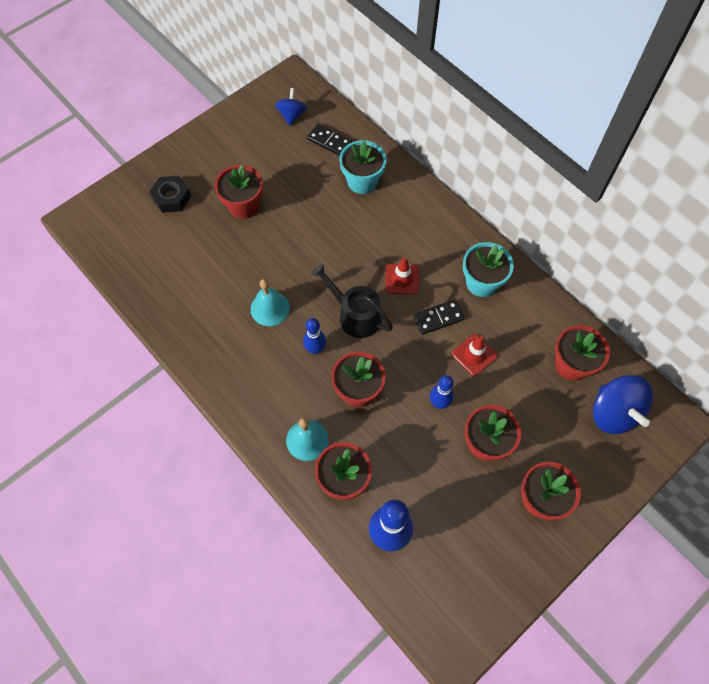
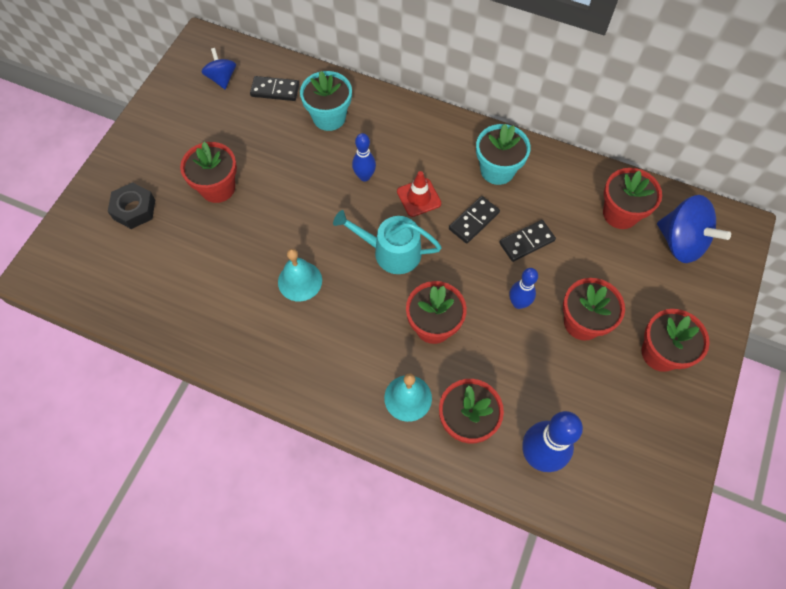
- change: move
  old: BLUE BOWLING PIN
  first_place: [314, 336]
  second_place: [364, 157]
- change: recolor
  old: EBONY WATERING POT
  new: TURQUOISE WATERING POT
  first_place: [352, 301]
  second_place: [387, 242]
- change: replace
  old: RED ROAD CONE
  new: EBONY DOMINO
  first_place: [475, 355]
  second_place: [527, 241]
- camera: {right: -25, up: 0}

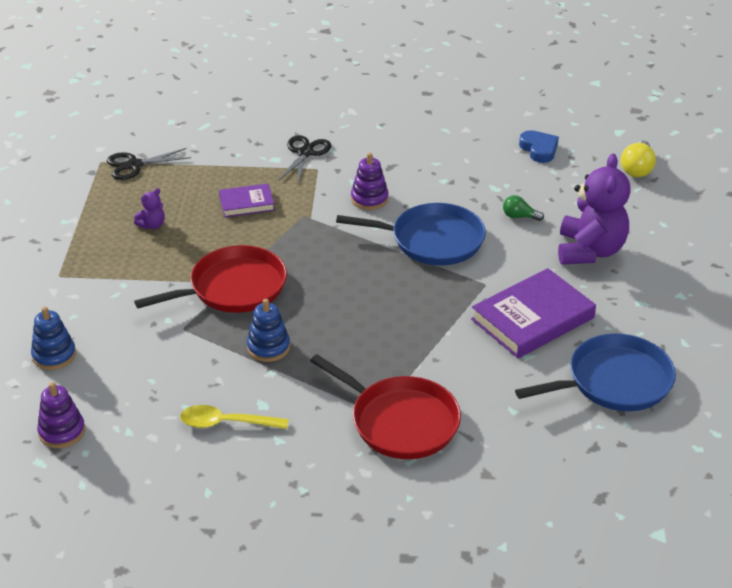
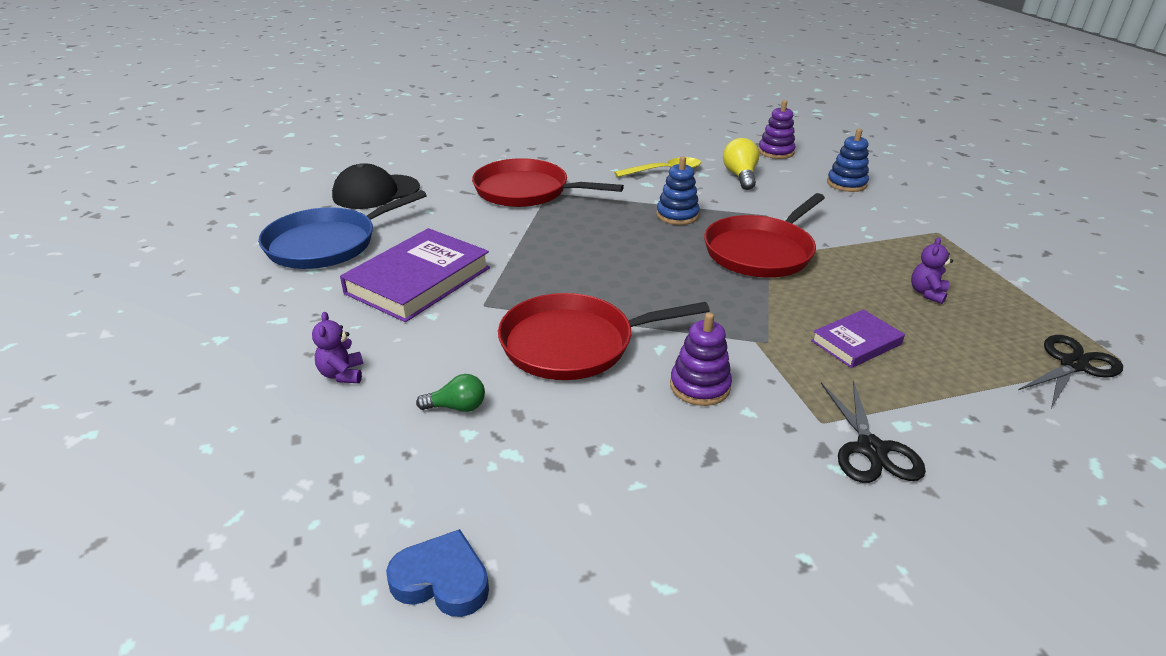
- change: recolor
  old: BLUE SKILLET
  new: RED SKILLET
  first_place: [411, 234]
  second_place: [604, 336]
- change: rotate
  old: BLUE HEART SHAPE
  first_place: [539, 146]
  second_place: [437, 573]
  degrees: 150
- change: resize
  old: PURPLE TEDDY BEAR
  first_place: [594, 209]
  second_place: [337, 347]
  factor: 0.43
- change: move
  old: YELLOW LIGHTBULB
  first_place: [638, 159]
  second_place: [741, 164]
- change: insert
  new: EBONY CAP
  second_place: [376, 186]
- camera: {right: 160, up: -5}

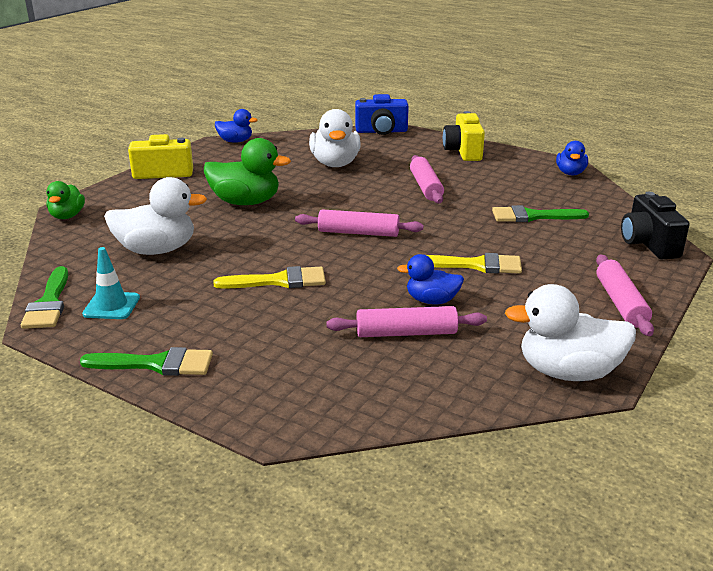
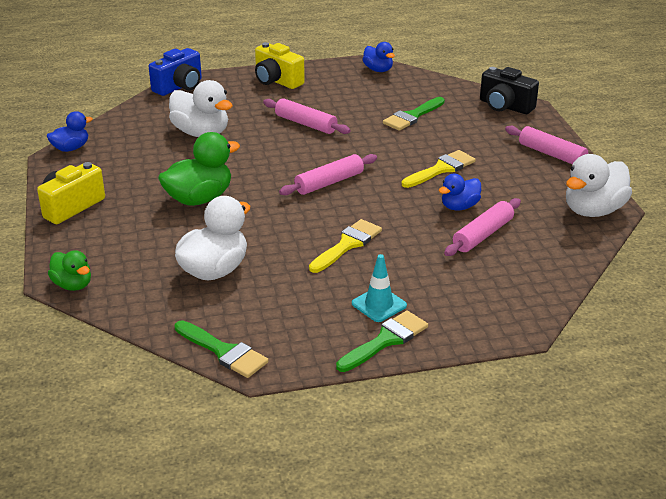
- change: move
  old: TURQUOISE ROAD CONE
  first_place: [111, 283]
  second_place: [379, 288]
- camera: {right: -45, up: 5}

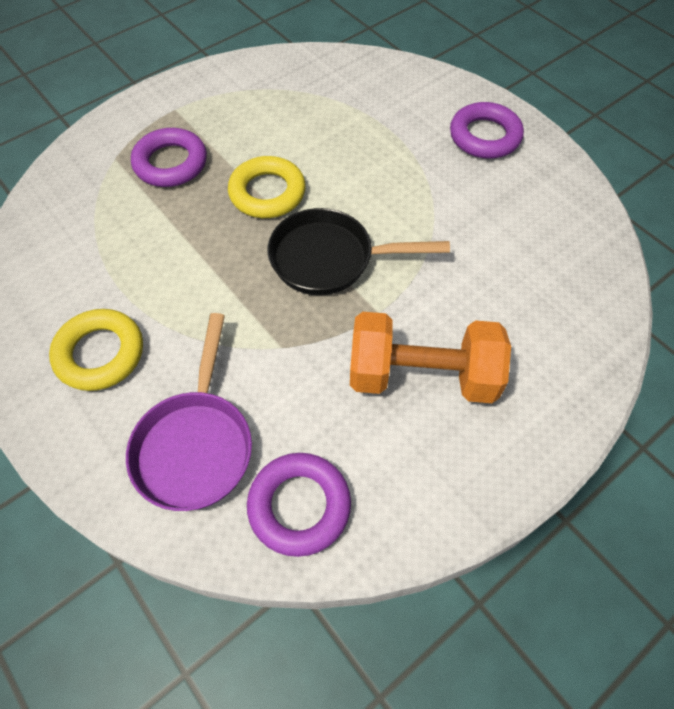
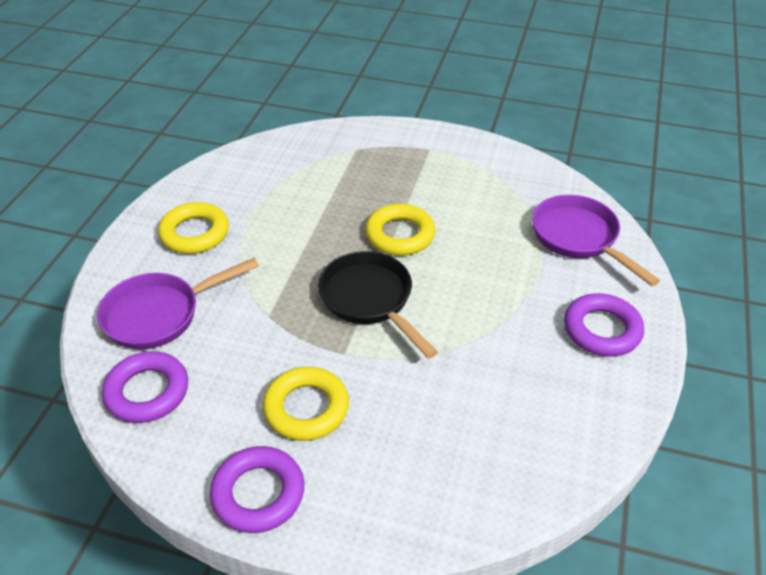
- change: move
  old: PURPLE HOOP
  first_place: [169, 157]
  second_place: [257, 489]
- change: replace
  old: ORANGE FREE WEIGHT
  new: YELLOW HOOP
  first_place: [430, 357]
  second_place: [306, 404]
- change: insert
  new: PURPLE SKILLET
  second_place: [596, 240]
- camera: {right: 55, up: -15}

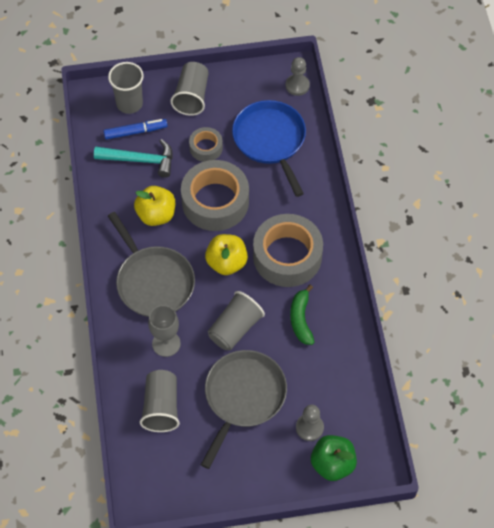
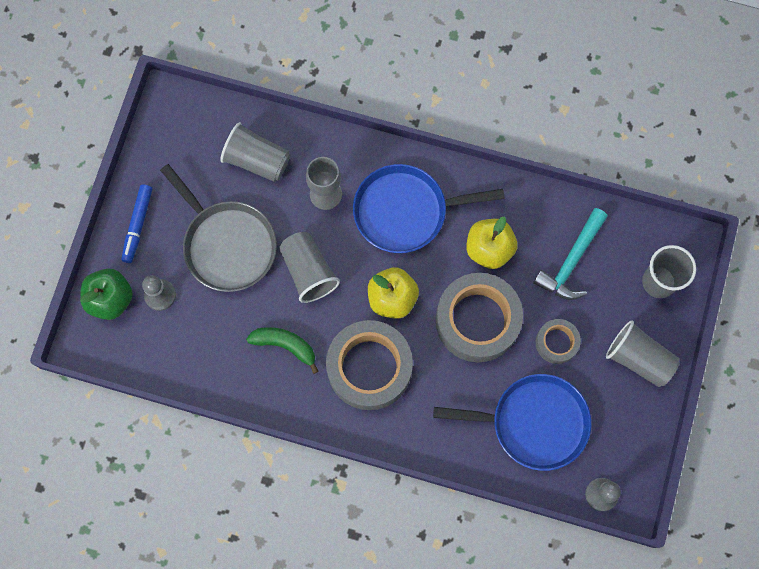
- change: move
  old: BLUE MARKER
  first_place: [135, 129]
  second_place: [136, 223]
- change: recolor
  old: GRAY SKILLET
  new: BLUE SKILLET
  first_place: [151, 264]
  second_place: [429, 208]
- camera: {right: 115, up: 15}

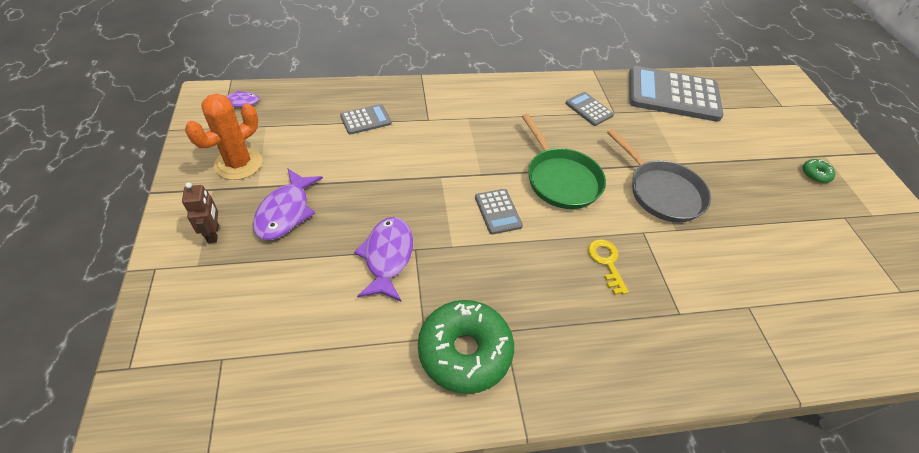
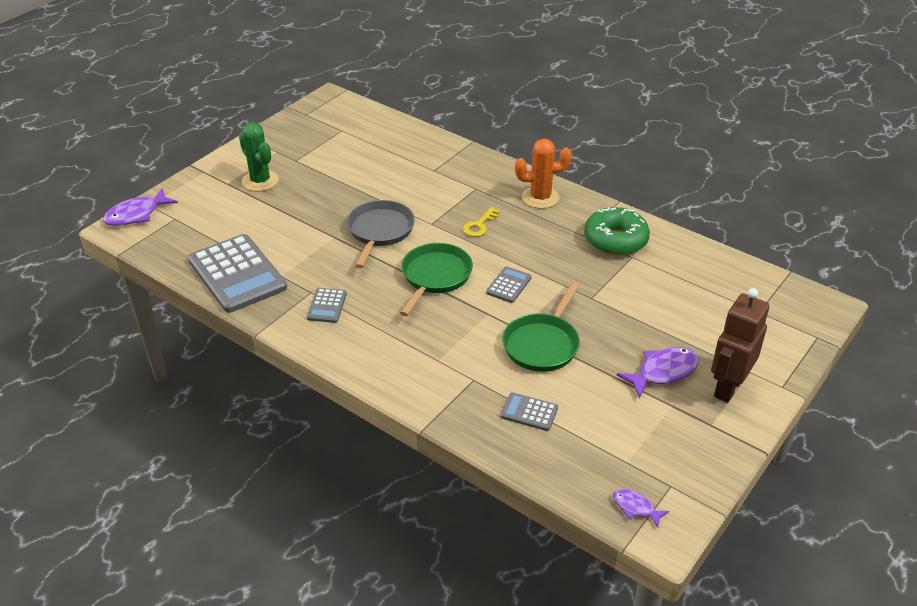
- change: resize
  old: BROWN ROBOT FIGURE
  first_place: [200, 212]
  second_place: [740, 345]
  factor: 1.94
- change: move
  old: ORANGE PRICKLY PLANT
  first_place: [223, 137]
  second_place: [543, 174]
- change: move
  old: PURPLE FISH
  first_place: [383, 259]
  second_place: [140, 207]
- change: replace
  old: LEAF-GREEN DOUGHNUT
  new: LEAF-GREEN PRICKLY PLANT
  first_place: [819, 171]
  second_place: [259, 157]
- change: insert
  new: LEAF-GREEN SKILLET
  second_place: [541, 327]
- camera: {right: -130, up: -10}

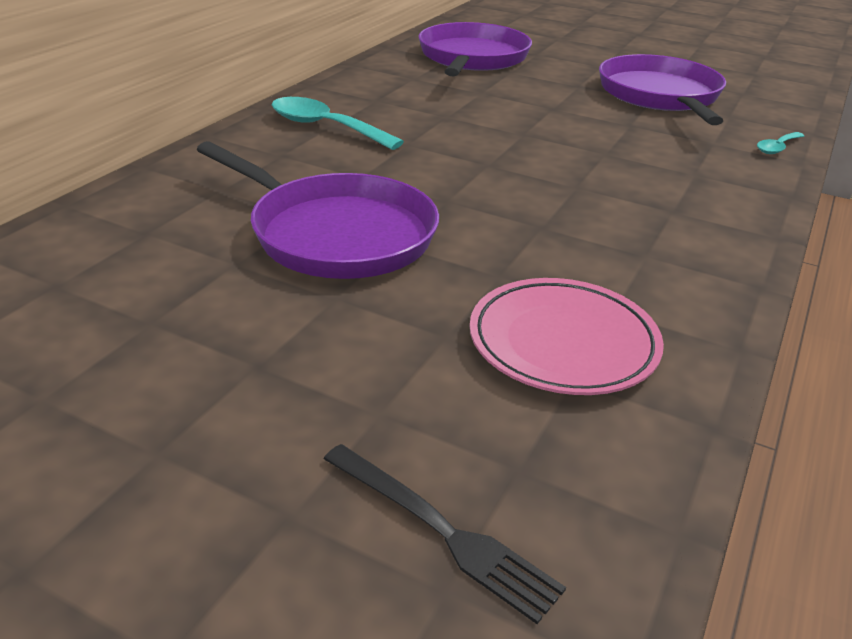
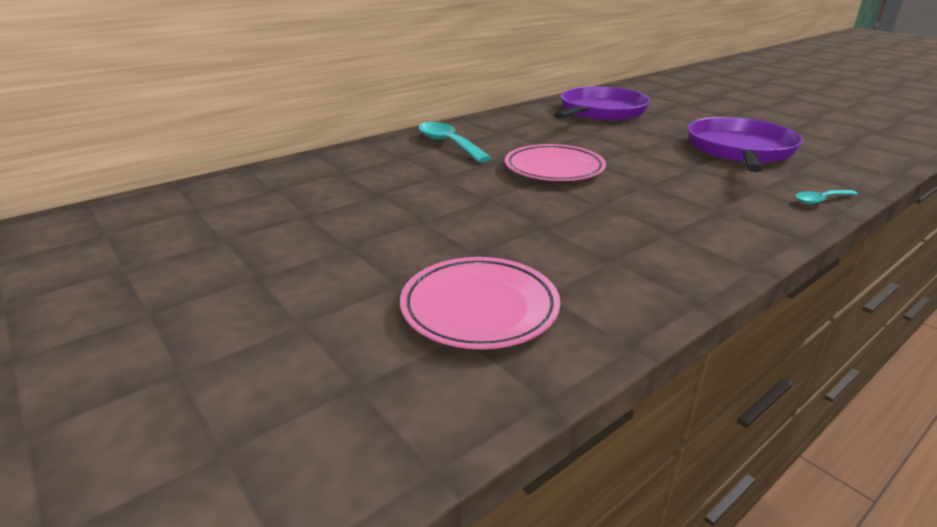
- change: delete
  old: PURPLE SKILLET
  first_place: [318, 210]
- change: delete
  old: EBONY DINNER FORK
  first_place: [445, 534]
- change: insert
  new: ROSY PLATE
  second_place: [555, 162]
- camera: {right: 25, up: -5}

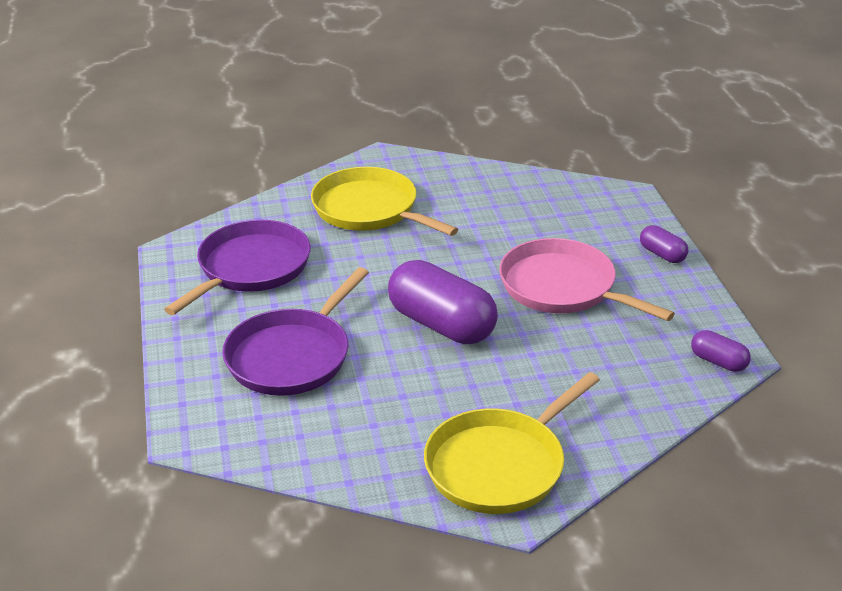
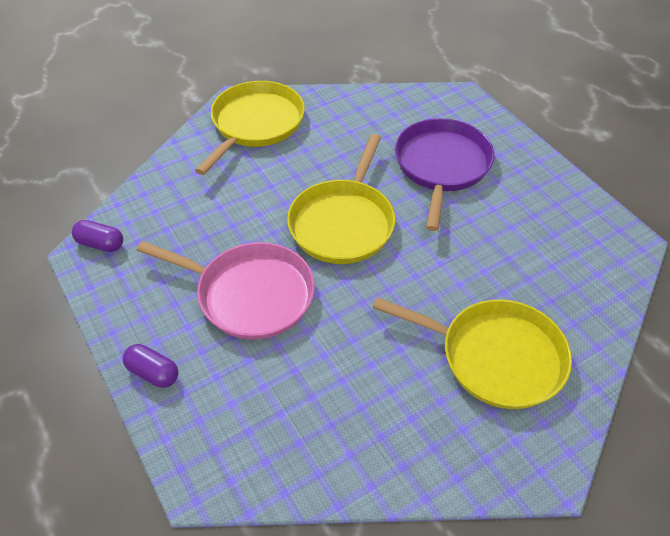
- change: delete
  old: PURPLE SKILLET
  first_place: [237, 267]
- change: replace
  old: PURPLE CAPSULE
  new: YELLOW SKILLET
  first_place: [443, 302]
  second_place: [341, 199]
- camera: {right: 160, up: 15}

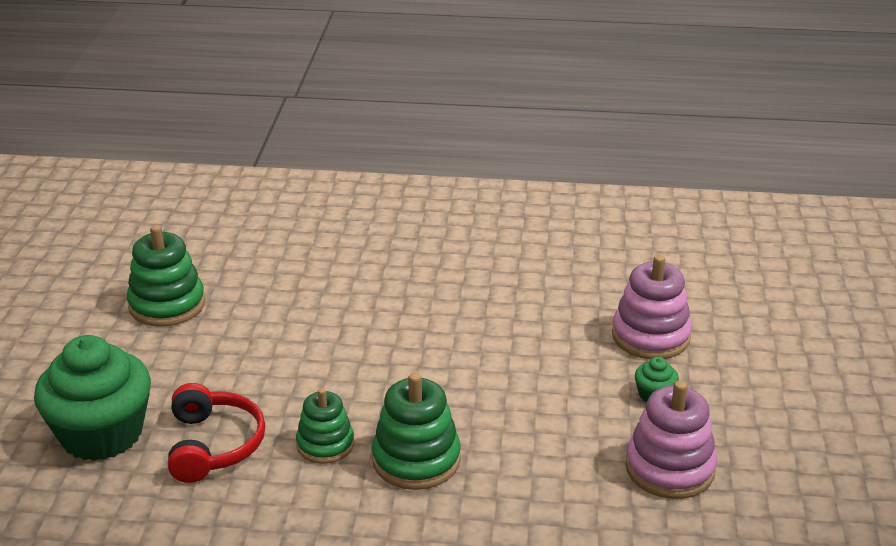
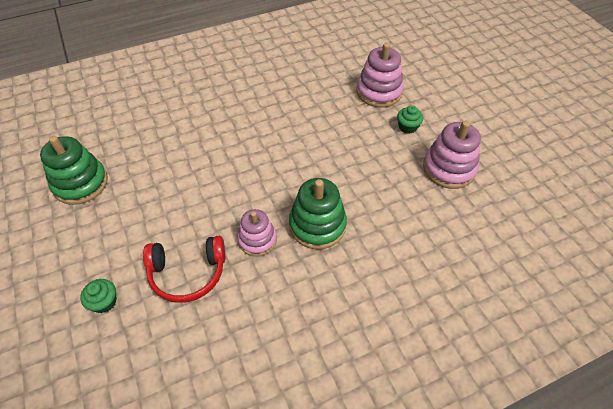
- change: resize
  old: LEAF-GREEN CUPCAKE
  first_place: [92, 398]
  second_place: [98, 296]
  factor: 0.41
- change: rotate
  old: RED OVER-EAR HEADPHONES
  first_place: [216, 433]
  second_place: [184, 269]
  degrees: 120
- change: recolor
  old: LEAF-GREEN RING STACKER
  new: ROSY RING STACKER
  first_place: [325, 426]
  second_place: [257, 232]
- camera: {right: -30, up: 20}

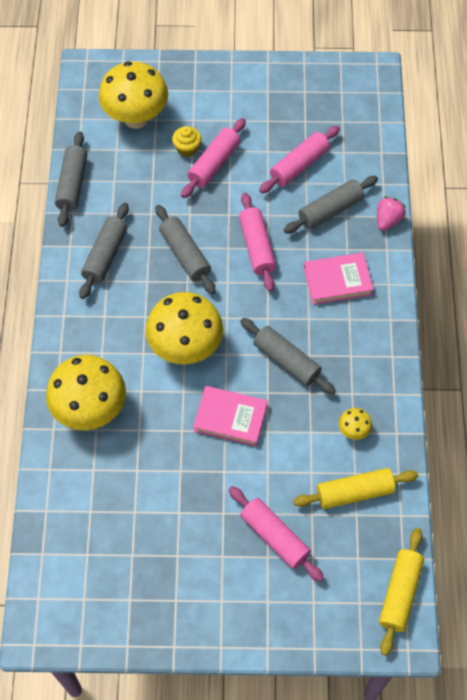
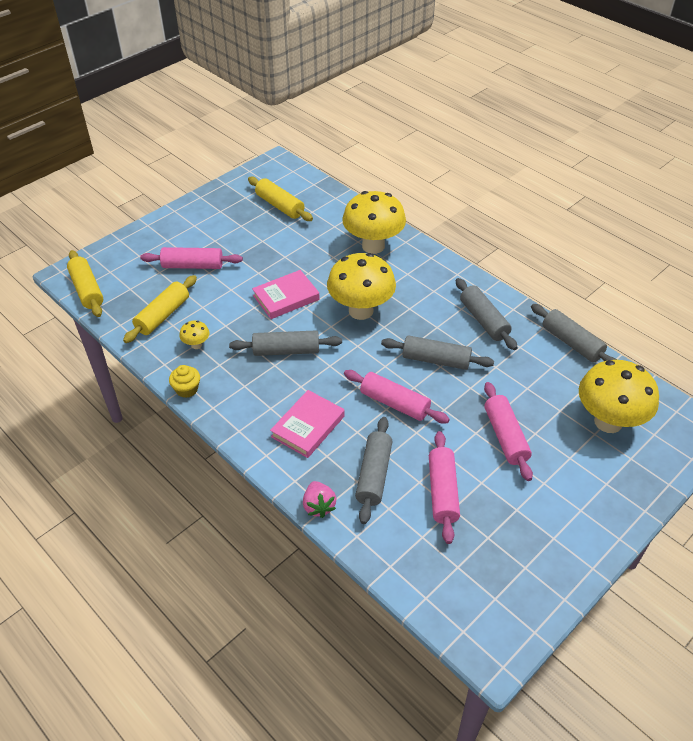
- change: move
  old: YELLOW CUPCAKE
  first_place: [186, 141]
  second_place: [184, 381]
- change: insert
  new: YELLOW DOUGH ROLLER
  second_place: [280, 199]
- camera: {right: 135, up: -15}

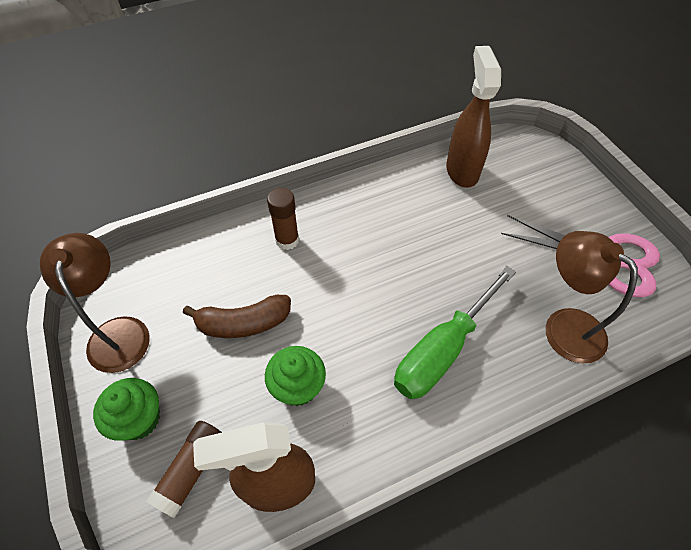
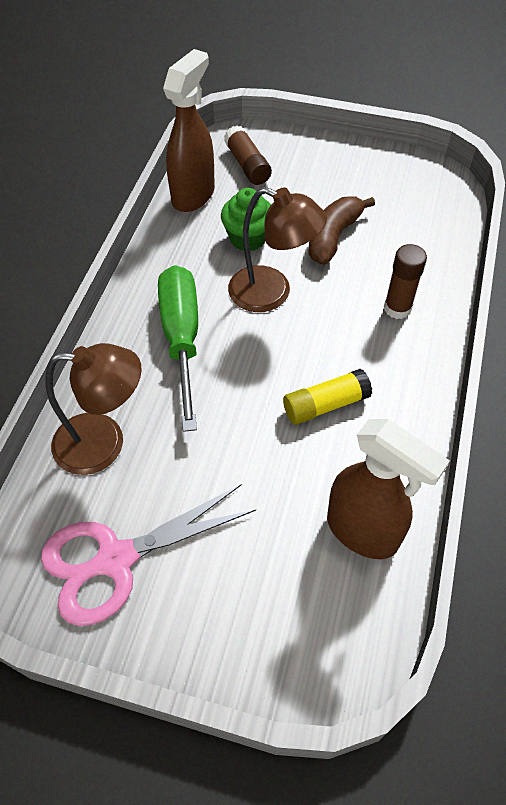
- change: move
  old: BROWN DESK LAMP
  first_place: [95, 303]
  second_place: [277, 249]
- change: delete
  old: LEAF-GREEN CUPCAKE
  first_place: [126, 409]
- change: insert
  new: YELLOW STICK OF GLUE
  second_place: [327, 397]
- camera: {right: 130, up: 0}

